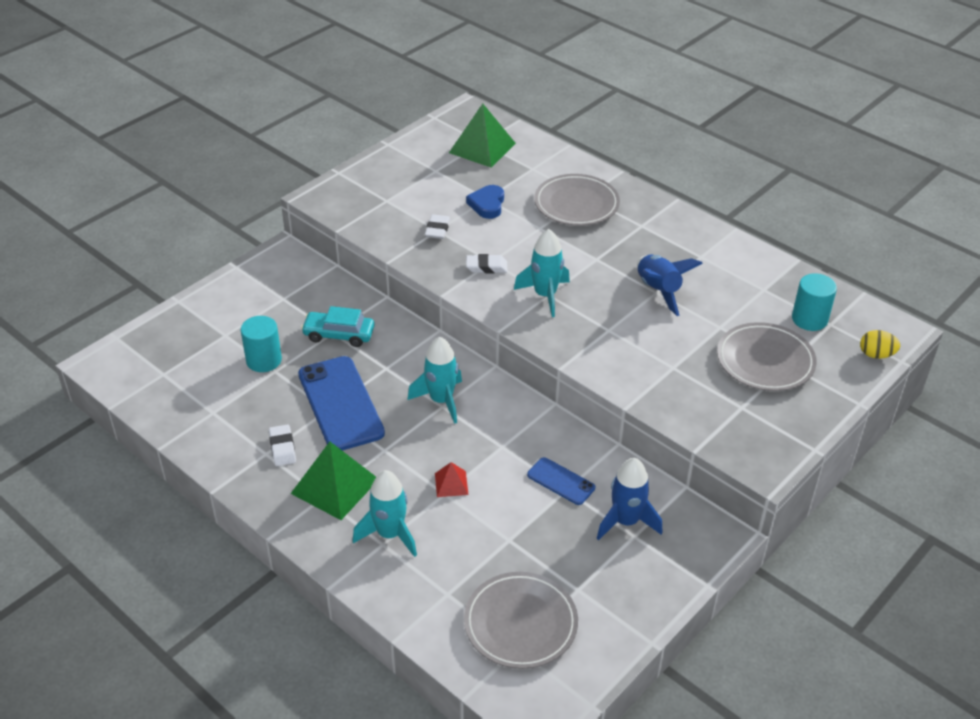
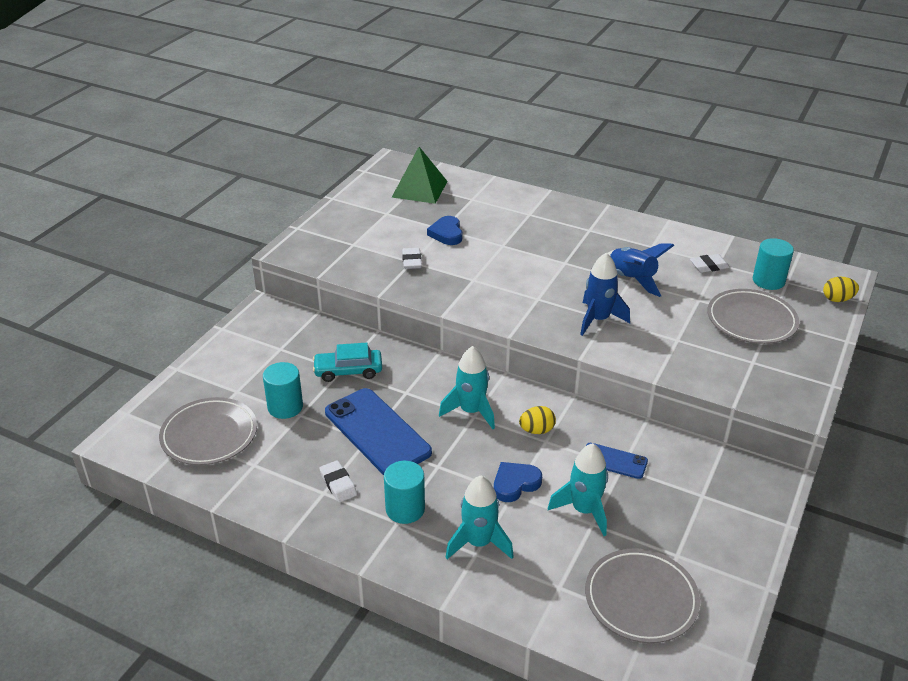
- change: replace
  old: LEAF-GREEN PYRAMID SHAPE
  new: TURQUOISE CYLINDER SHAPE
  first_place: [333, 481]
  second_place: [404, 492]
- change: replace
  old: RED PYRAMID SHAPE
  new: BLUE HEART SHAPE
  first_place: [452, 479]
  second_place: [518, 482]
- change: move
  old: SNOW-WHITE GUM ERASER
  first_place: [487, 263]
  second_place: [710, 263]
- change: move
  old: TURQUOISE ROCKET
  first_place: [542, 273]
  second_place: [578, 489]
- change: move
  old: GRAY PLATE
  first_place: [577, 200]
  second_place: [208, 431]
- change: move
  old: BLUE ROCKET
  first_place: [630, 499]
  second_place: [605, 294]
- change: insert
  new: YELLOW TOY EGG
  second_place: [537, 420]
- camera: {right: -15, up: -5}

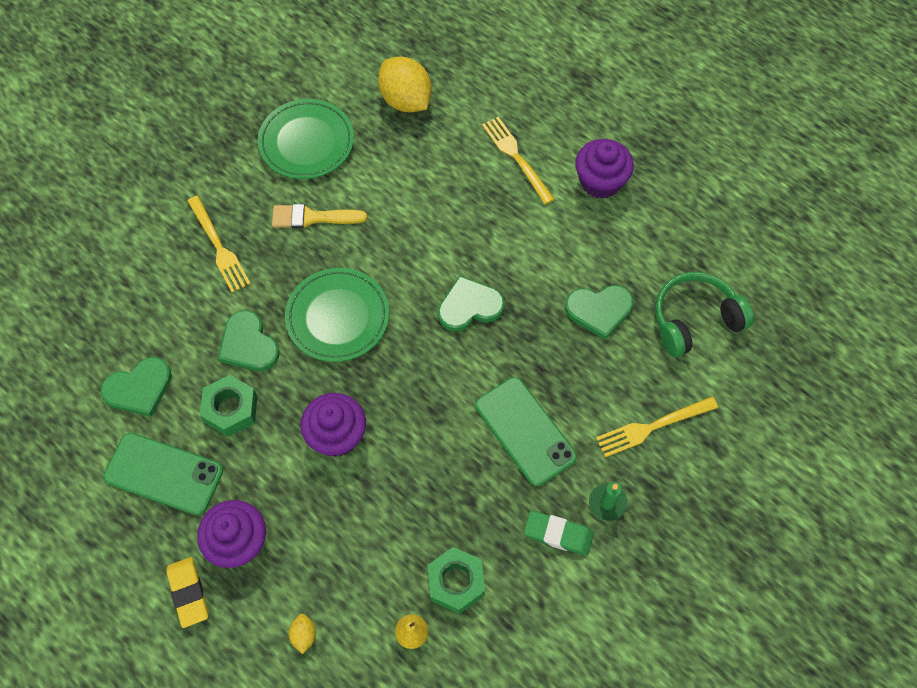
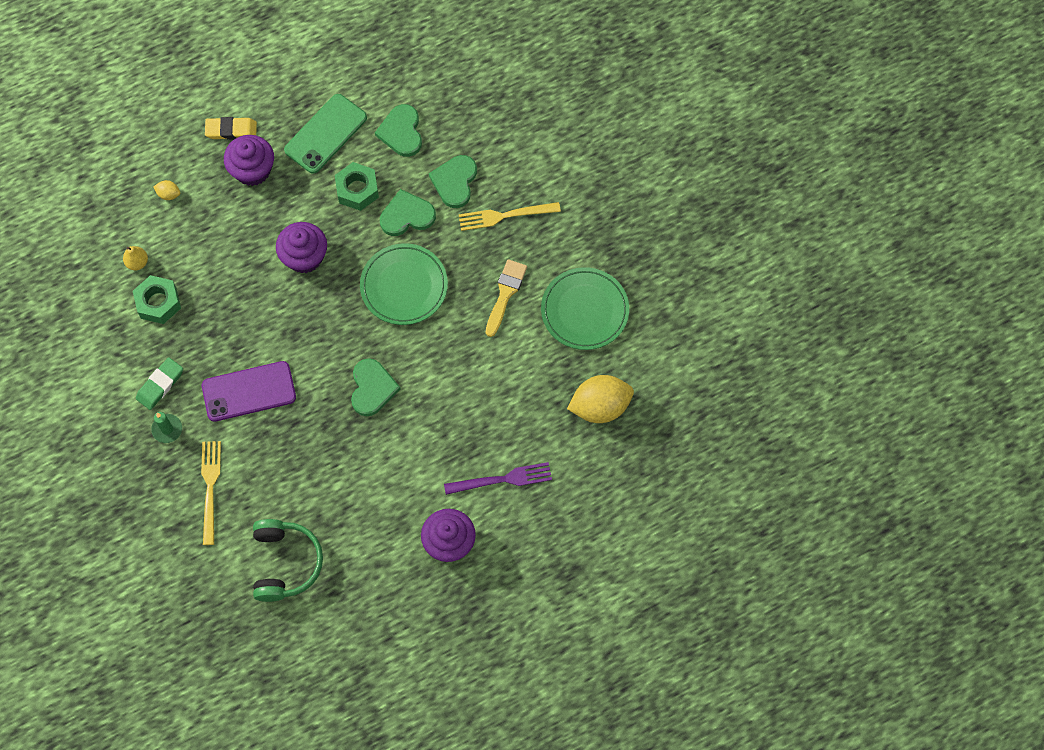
- change: recolor
  old: LEAF-GREEN SMARTPHONE
  new: PURPLE SMARTPHONE
  first_place: [526, 431]
  second_place: [249, 391]
- change: recolor
  old: YELLOW DINNER FORK
  new: PURPLE DINNER FORK
  first_place: [518, 161]
  second_place: [498, 478]
- change: move
  old: LEAF-GREEN HEART SHAPE
  first_place: [599, 312]
  second_place: [453, 181]
- camera: {right: 110, up: 5}

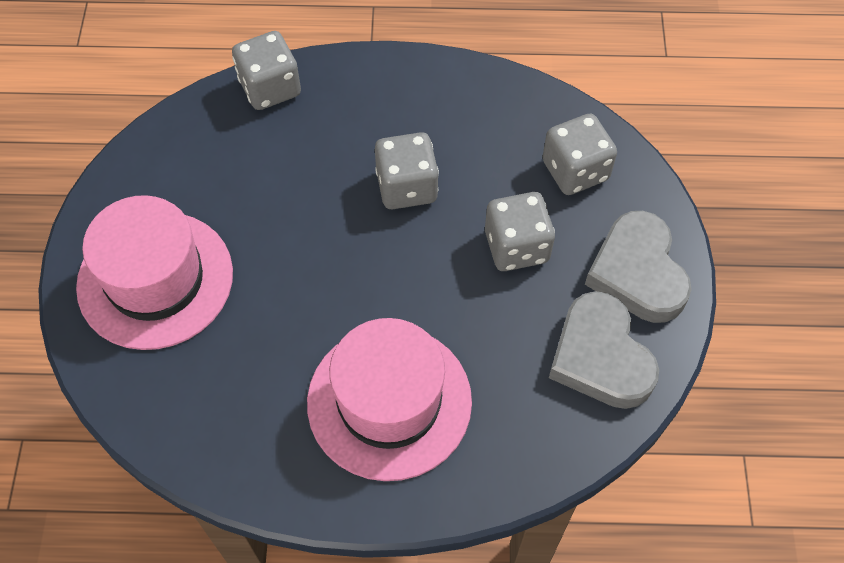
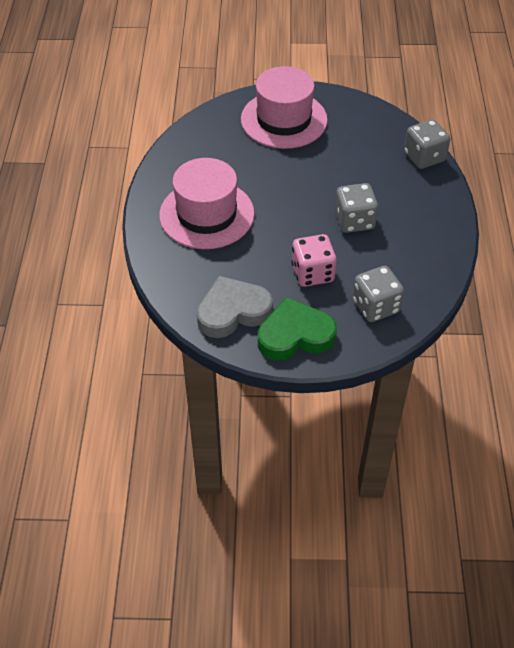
- change: recolor
  old: GRAY DICE
  new: ROSY DICE
  first_place: [520, 231]
  second_place: [313, 260]
- change: recolor
  old: GRAY HEART SHAPE
  new: LEAF-GREEN HEART SHAPE
  first_place: [638, 267]
  second_place: [297, 329]
- camera: {right: 90, up: -10}

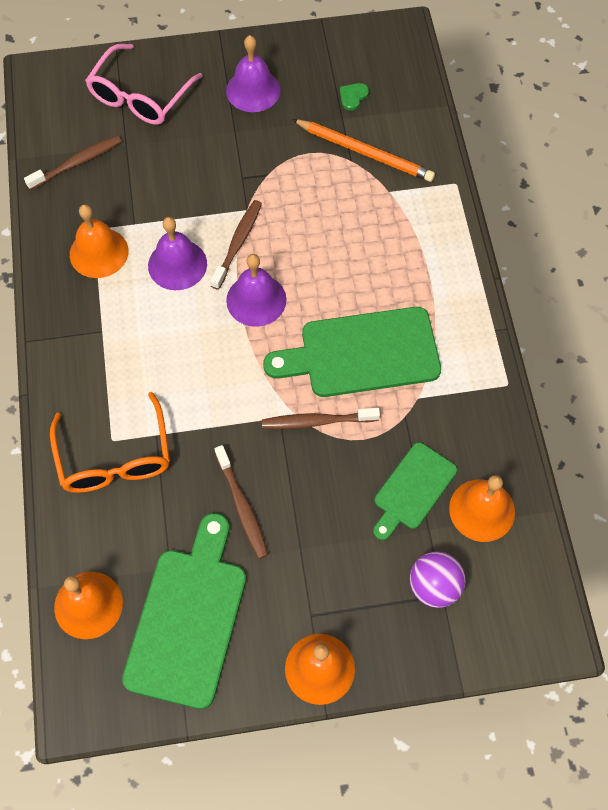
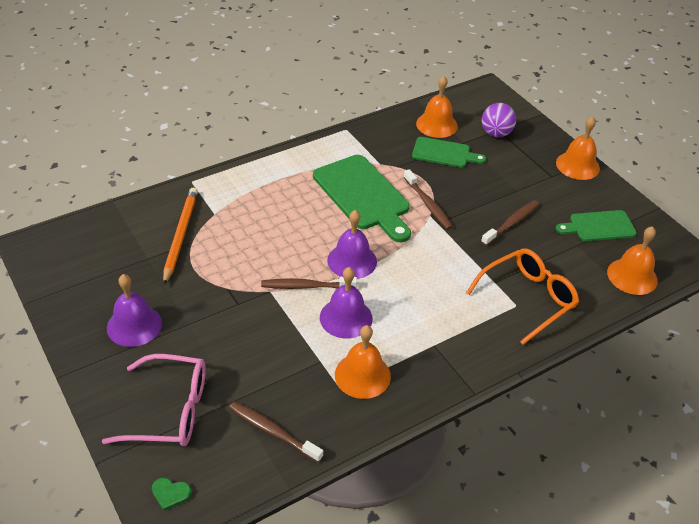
- change: resize
  old: LEAF-GREEN BREAD BOARD
  first_place: [184, 611]
  second_place: [596, 225]
  factor: 0.59
- change: move
  old: LEAF-GREEN HEART SHAPE
  first_place: [354, 97]
  second_place: [171, 494]
- camera: {right: -115, up: -20}

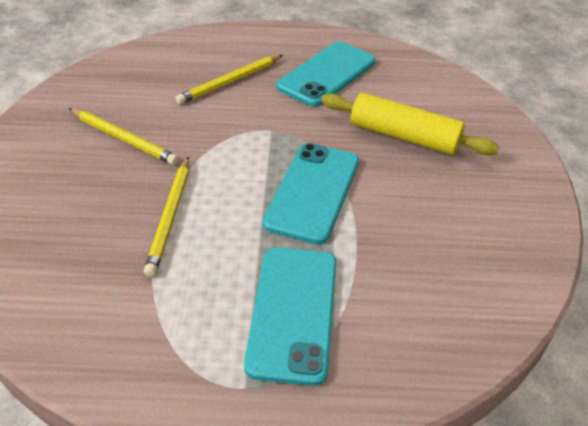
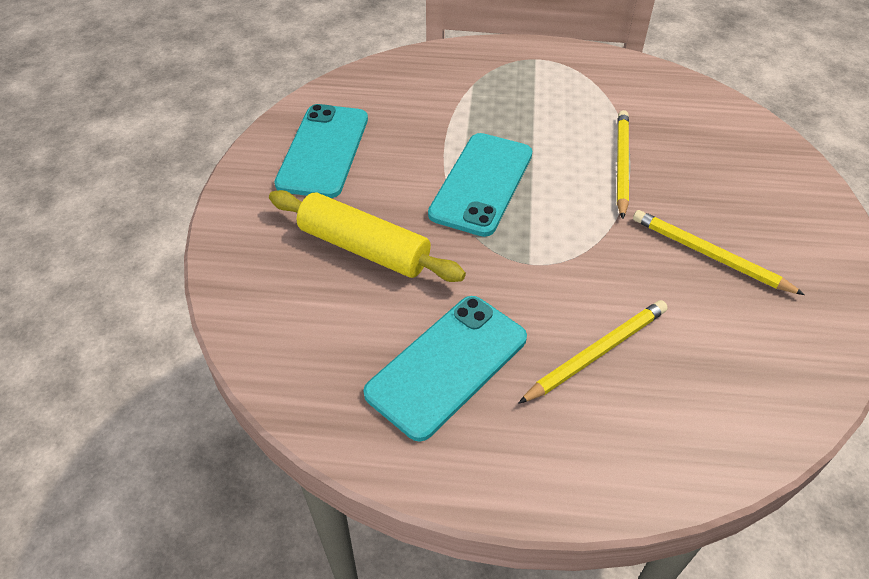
- change: move
  old: TURQUOISE SMARTPHONE
  first_place: [290, 316]
  second_place: [321, 151]
- camera: {right: -175, up: 5}

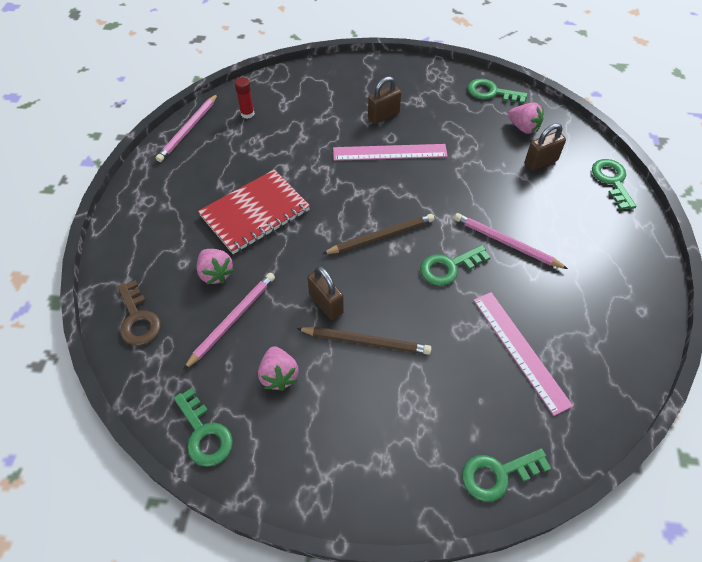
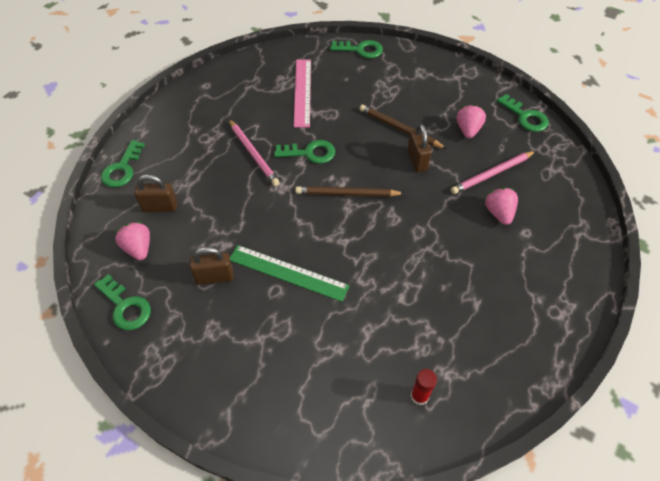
- change: delete
  old: BROWN DOOR KEY
  first_place: [139, 313]
- change: delete
  old: ROSY PENCIL
  first_place: [187, 128]
- change: rotate
  old: LEAF-GREEN DOOR KEY
  first_place: [203, 427]
  second_place: [523, 113]
  degrees: 150
- change: delete
  old: RED NOTEBOOK
  first_place: [254, 211]
- change: recolor
  old: ROSY RULER
  new: LEAF-GREEN RULER
  first_place: [390, 152]
  second_place: [290, 273]
- change: move
  old: BROWN PADLOCK
  first_place: [384, 100]
  second_place: [211, 266]
- camera: {right: -155, up: 0}

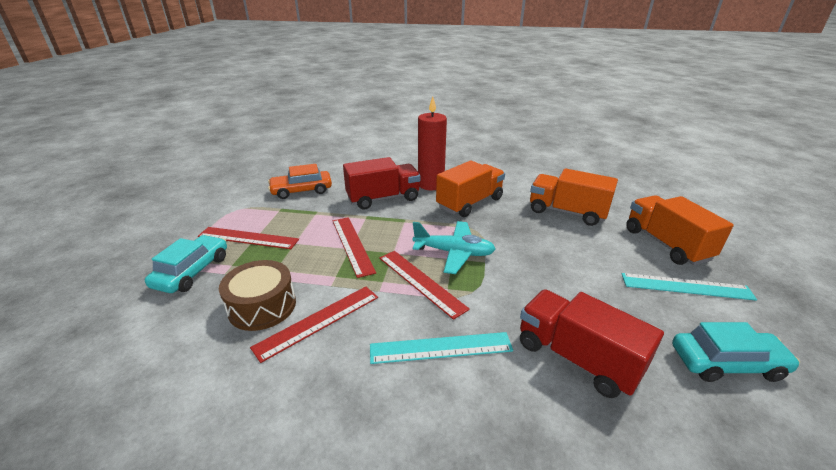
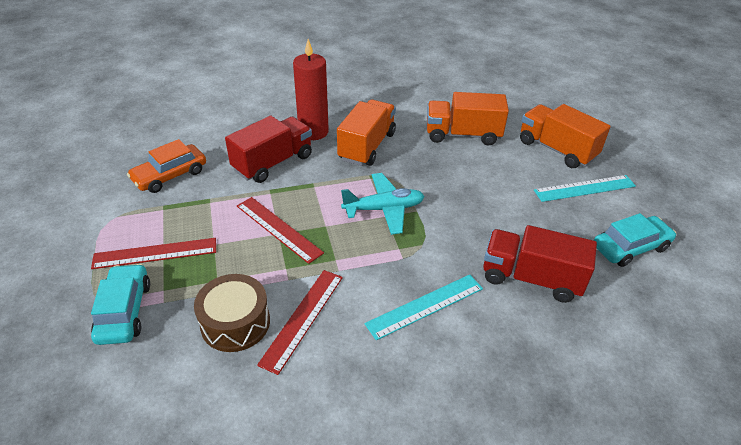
- change: delete
  old: RED RULER
  first_place: [424, 285]
- camera: {right: -25, up: 10}

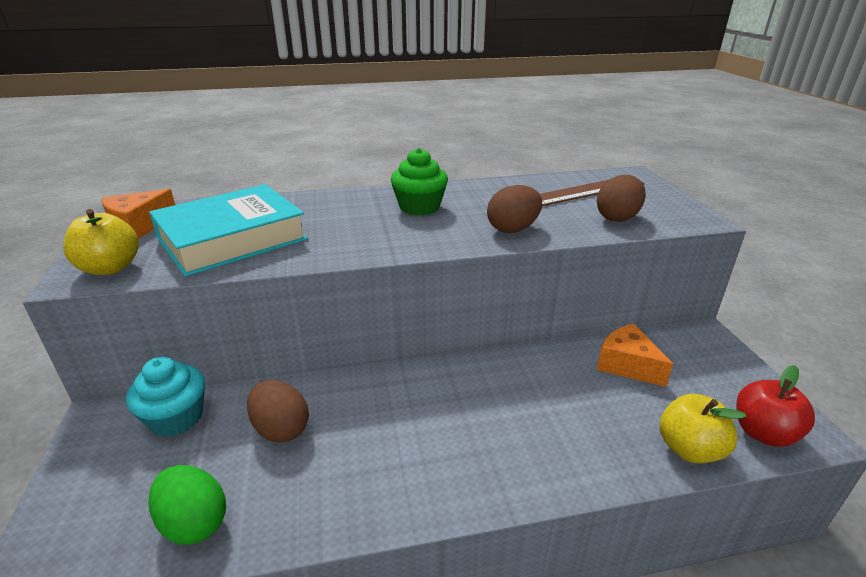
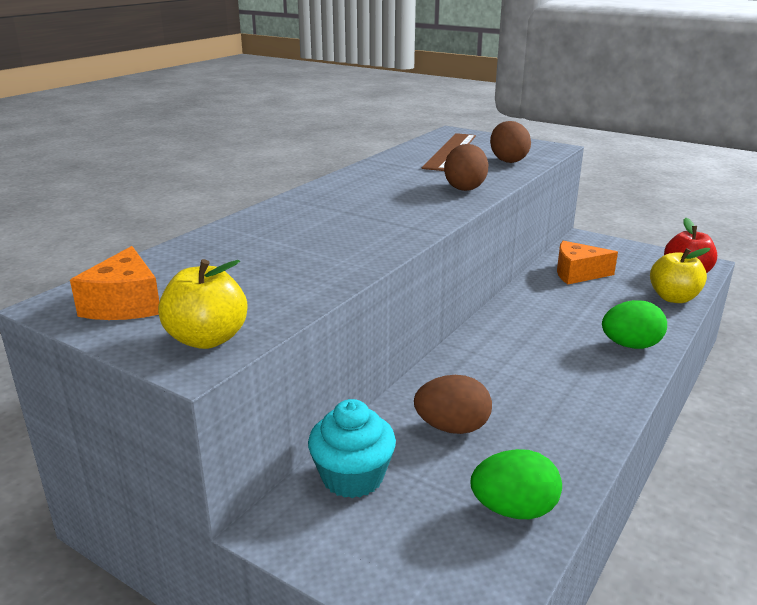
- change: delete
  old: TURQUOISE HARDBACK
  first_place: [228, 230]
- change: delete
  old: LEAF-GREEN CUPCAKE
  first_place: [419, 181]
- change: insert
  new: LEAF-GREEN TOY EGG
  second_place: [634, 324]
- camera: {right: -45, up: -5}

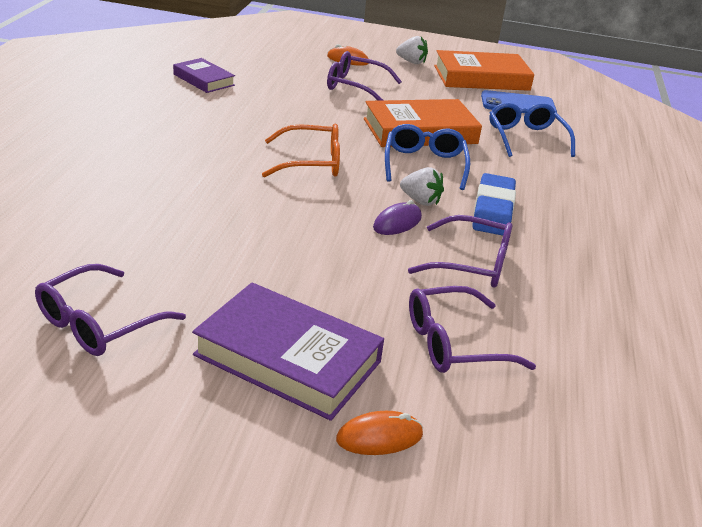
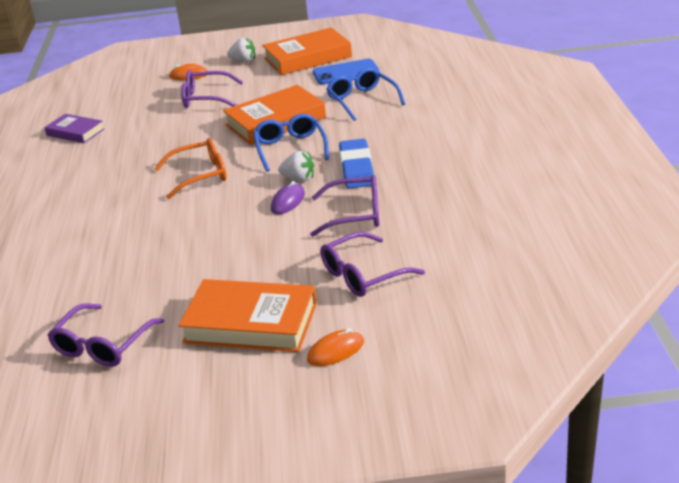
- change: recolor
  old: PURPLE HARDBACK
  new: ORANGE HARDBACK
  first_place: [288, 351]
  second_place: [247, 315]
- camera: {right: -10, up: 0}

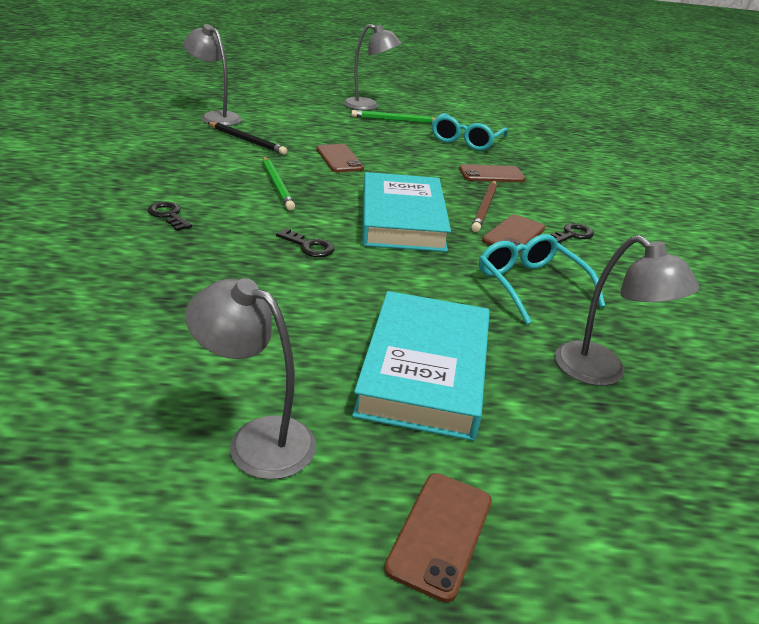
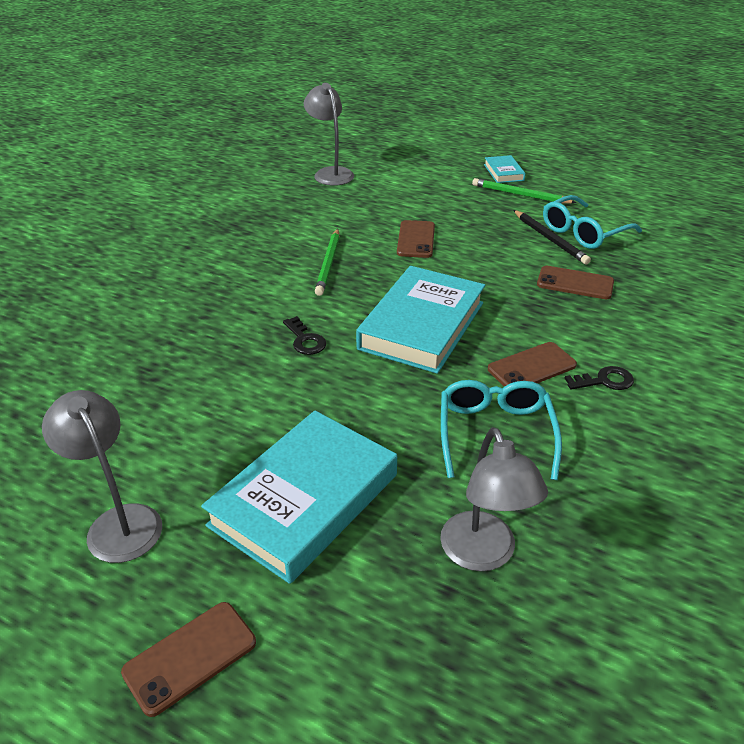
- change: delete
  old: EBONY DOOR KEY
  first_place: [169, 216]
- change: move
  old: EBONY PENCIL
  first_place: [247, 138]
  second_place: [552, 237]
- change: replace
  old: GRAY DESK LAMP
  new: TURQUOISE HARDBACK
  first_place: [372, 67]
  second_place: [505, 169]
- change: delete
  old: BROWN PENCIL
  first_place: [484, 206]
- camera: {right: 30, up: 5}

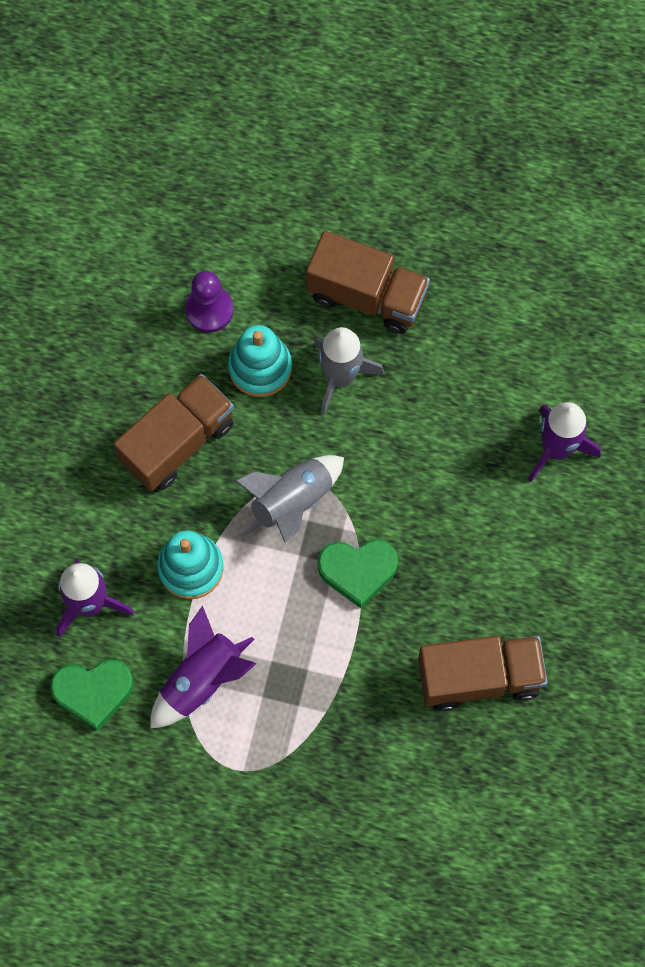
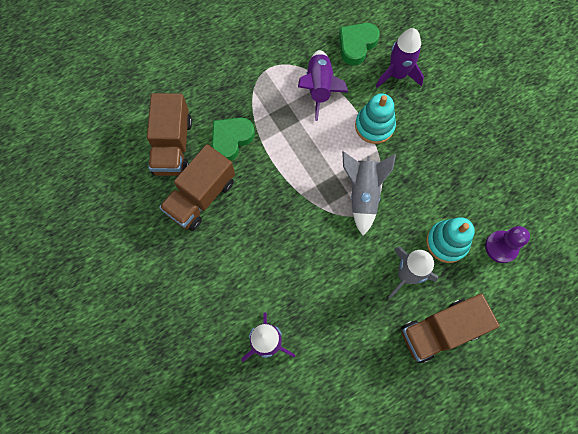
- change: move
  old: BROWN LORRY
  first_place: [174, 432]
  second_place: [169, 134]
- change: move
  old: LEAF-GREEN HEART SHAPE
  first_place: [358, 574]
  second_place: [233, 139]
- camera: {right: 135, up: 0}

